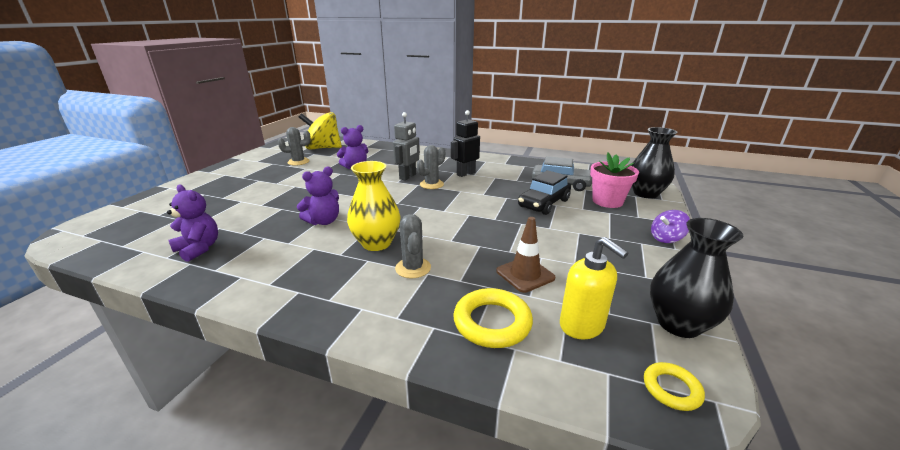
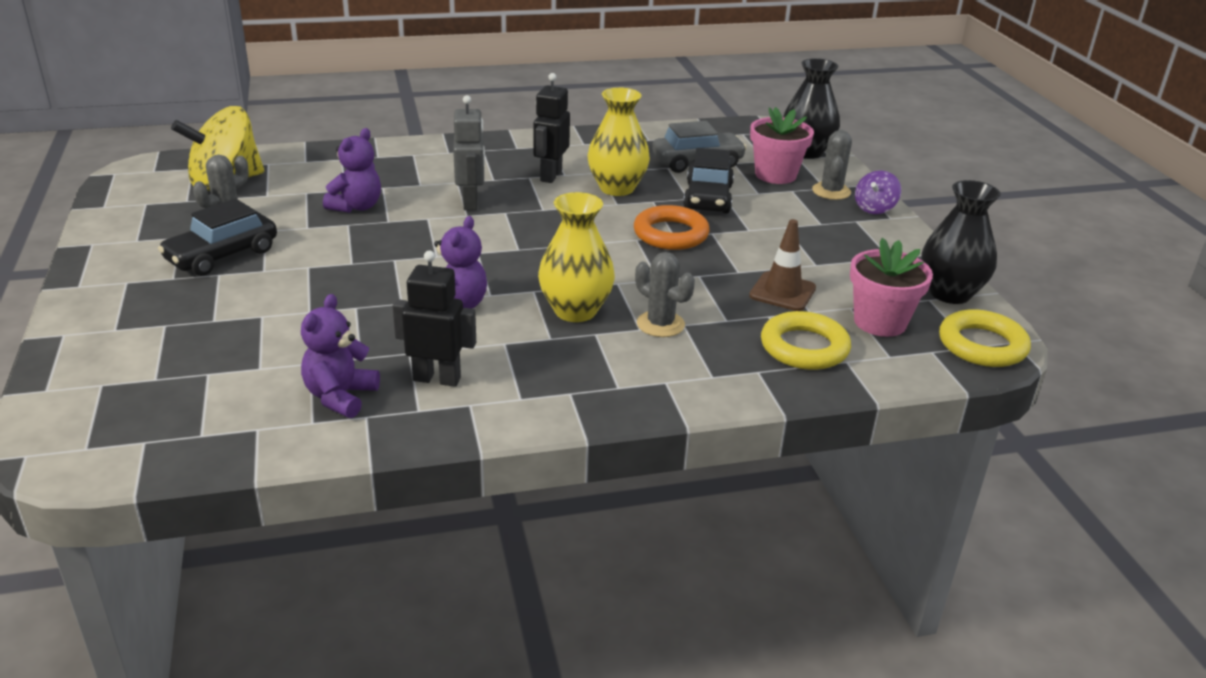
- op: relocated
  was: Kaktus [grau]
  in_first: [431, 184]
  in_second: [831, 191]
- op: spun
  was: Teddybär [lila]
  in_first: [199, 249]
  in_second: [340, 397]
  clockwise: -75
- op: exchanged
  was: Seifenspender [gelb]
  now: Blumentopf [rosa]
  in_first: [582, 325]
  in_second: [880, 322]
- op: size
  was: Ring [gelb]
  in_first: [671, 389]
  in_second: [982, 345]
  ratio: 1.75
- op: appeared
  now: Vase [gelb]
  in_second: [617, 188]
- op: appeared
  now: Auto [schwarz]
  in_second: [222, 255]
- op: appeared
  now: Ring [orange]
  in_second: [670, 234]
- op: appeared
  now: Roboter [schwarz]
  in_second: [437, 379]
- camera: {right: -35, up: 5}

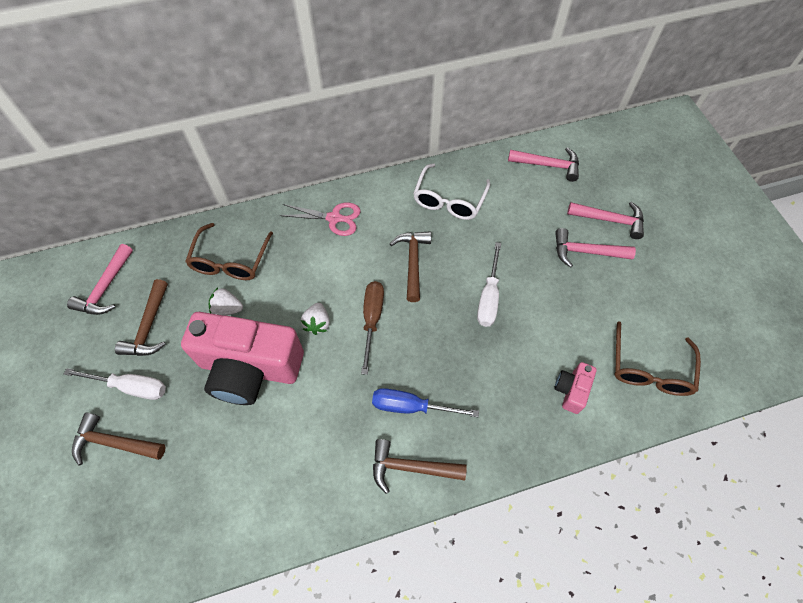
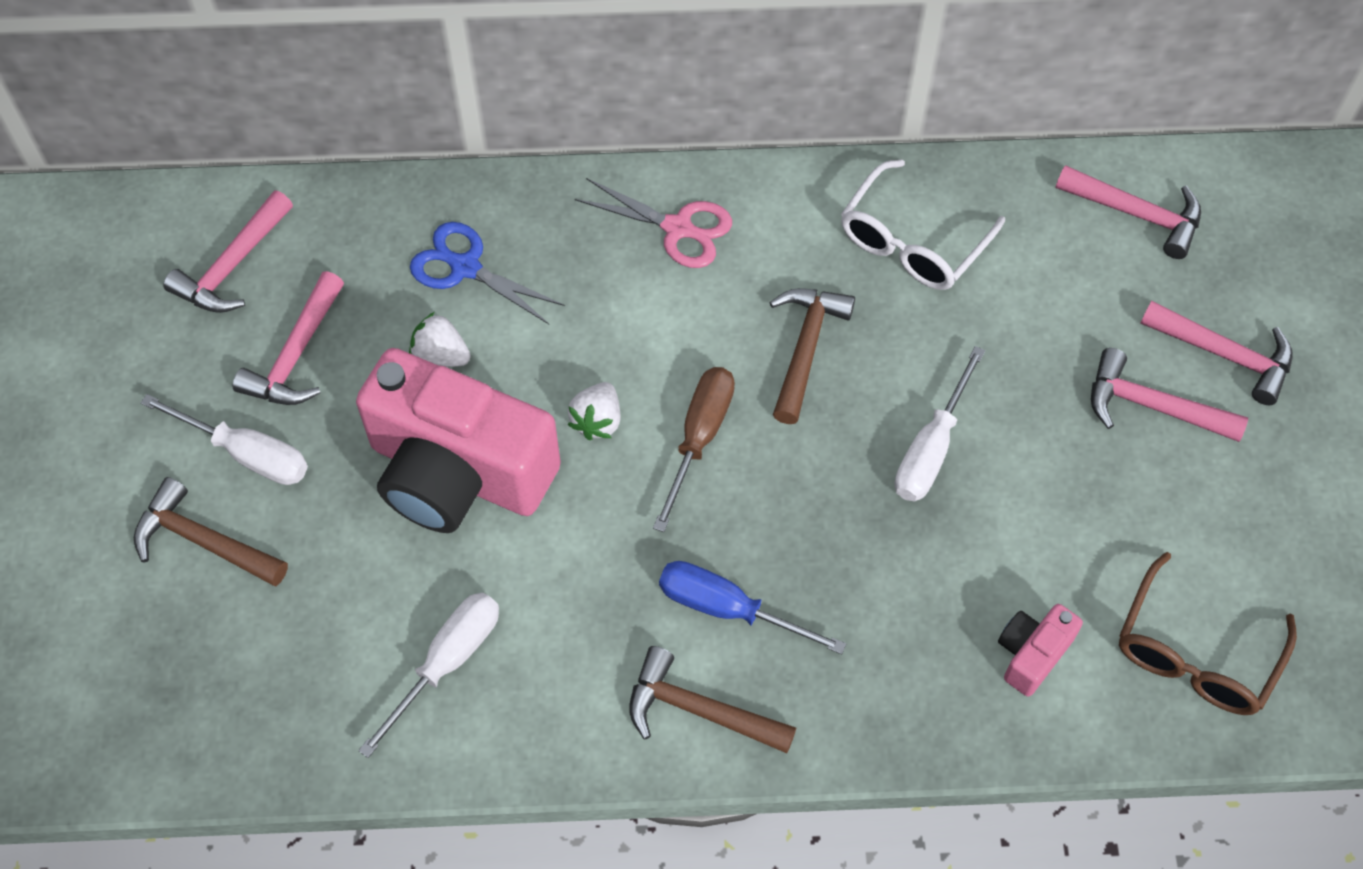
- op: exchanged
  was: Brille [braun]
  now: Schere [blau]
  in_first: [230, 261]
  in_second: [464, 267]
- op: colour
  was: Hammer [braun]
  now: Hammer [rosa]
  in_first: [149, 326]
  in_second: [296, 355]
- op: appeared
  now: Schraubenzieher [weiß]
  in_second: [447, 662]
- camera: {right: 15, up: 0}

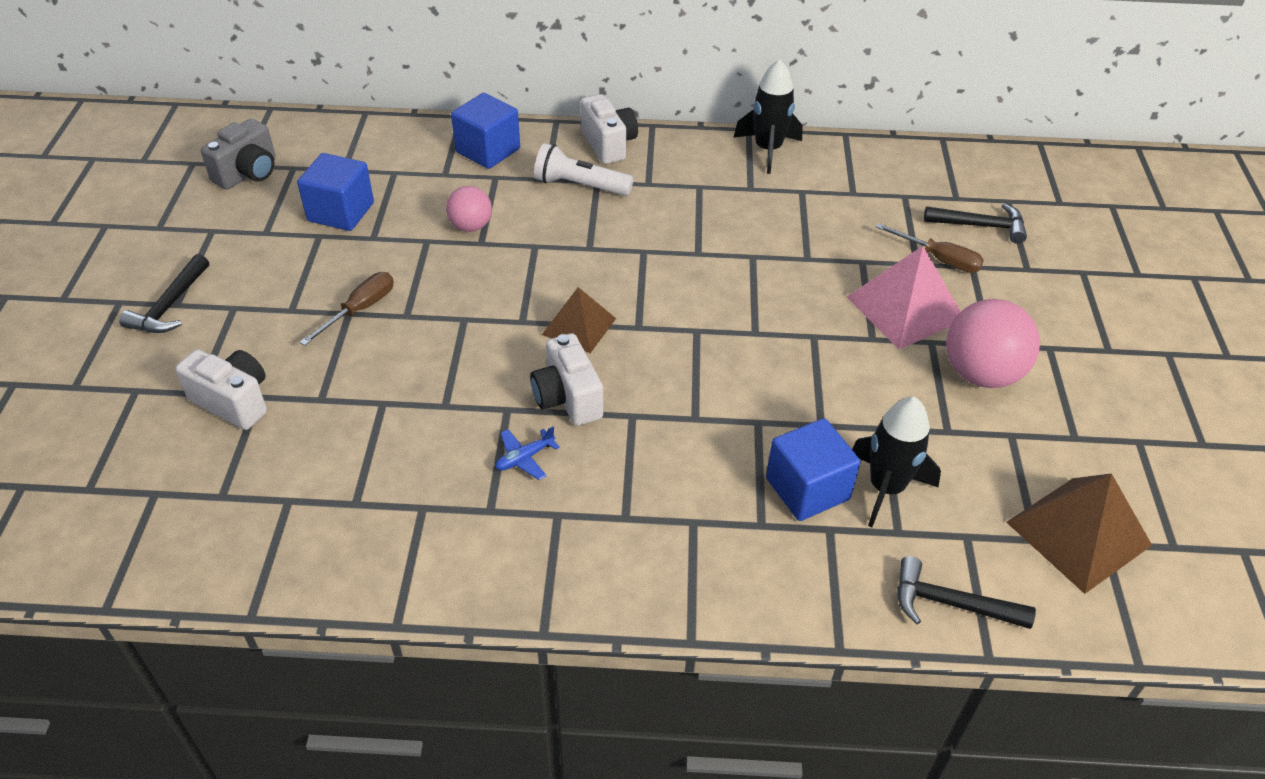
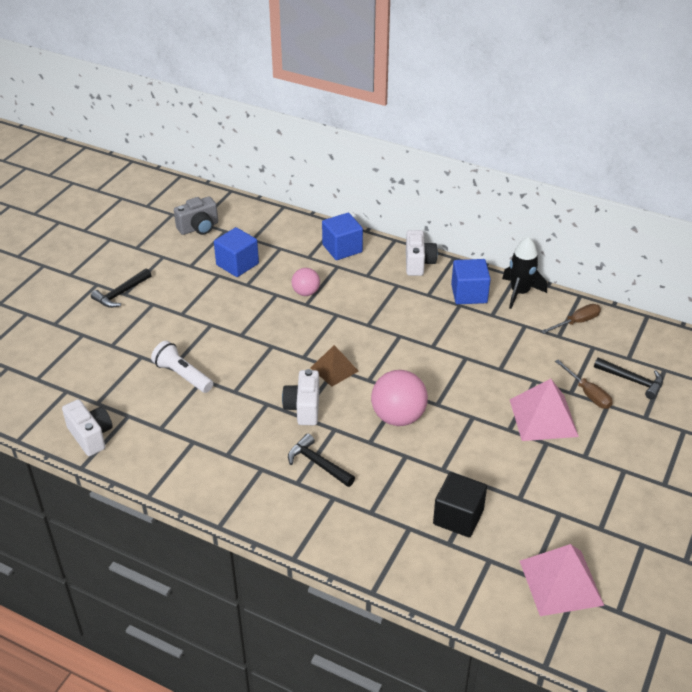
- op: relocated
  was: Taschenlampe [weiß]
  in_first: [580, 185]
  in_second: [183, 375]
- op: relocated
  was: Schraubenzieher [braun]
  in_first: [360, 310]
  in_second: [576, 322]
- op: relocated
  was: Ball [rosa]
  in_first: [981, 374]
  in_second: [398, 417]
- op: relocated
  was: Kamera [weiß]
  in_first: [233, 401]
  in_second: [91, 436]
- op: exchanged
  was: Rakete [schwarz]
  now: Kubus [schwarz]
  in_first: [886, 488]
  in_second: [458, 517]
- op: relocated
  was: Kubus [blau]
  in_first: [807, 489]
  in_second: [469, 294]
- op: missing
  was: Flugzeug [blau]
  in_first: [524, 458]
- op: colour
  was: Pyramide [braun]
  now: Pyramide [rosa]
  in_first: [1078, 533]
  in_second: [561, 582]
- op: relocated
  was: Hammer [schwarz]
  in_first: [951, 604]
  in_second: [318, 464]
- camera: {right: 25, up: -5}

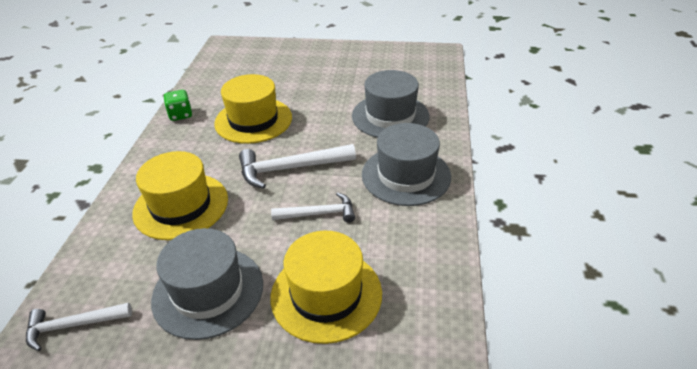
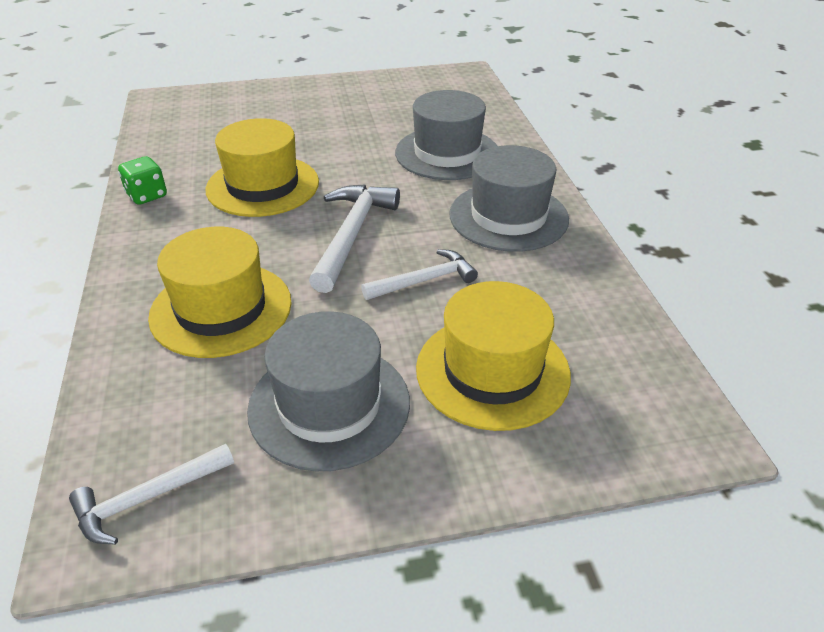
- op: spun
  was: Hammer [weiß]
  in_first: [290, 168]
  in_second: [352, 235]
  clockwise: 135
- camera: {right: -20, up: 0}

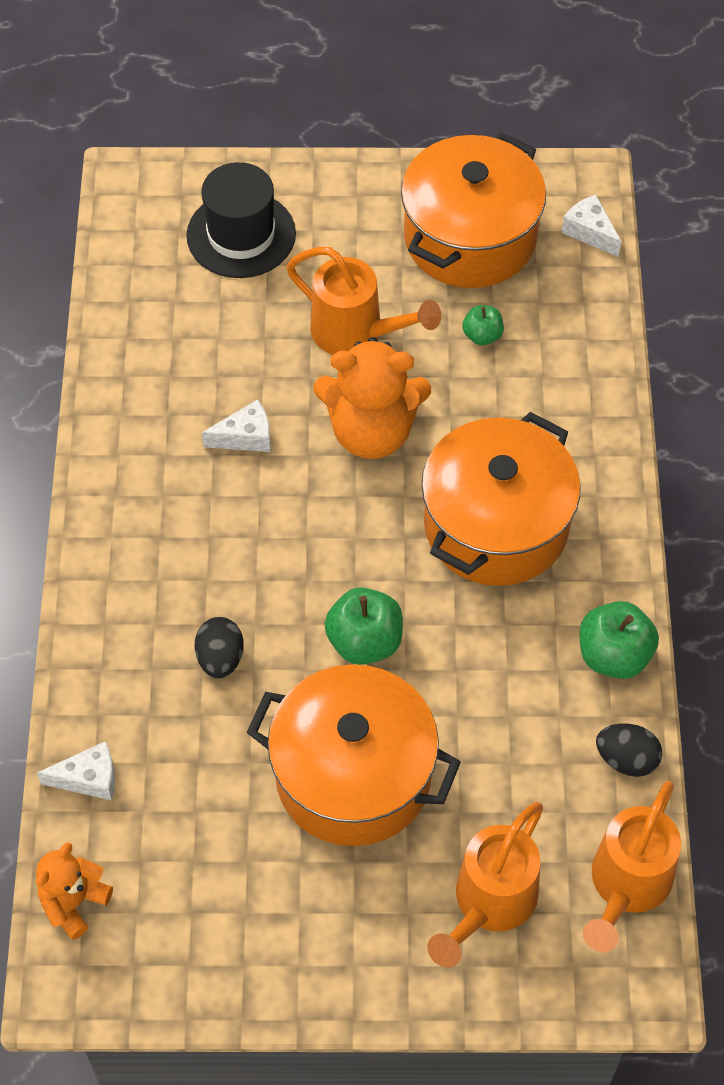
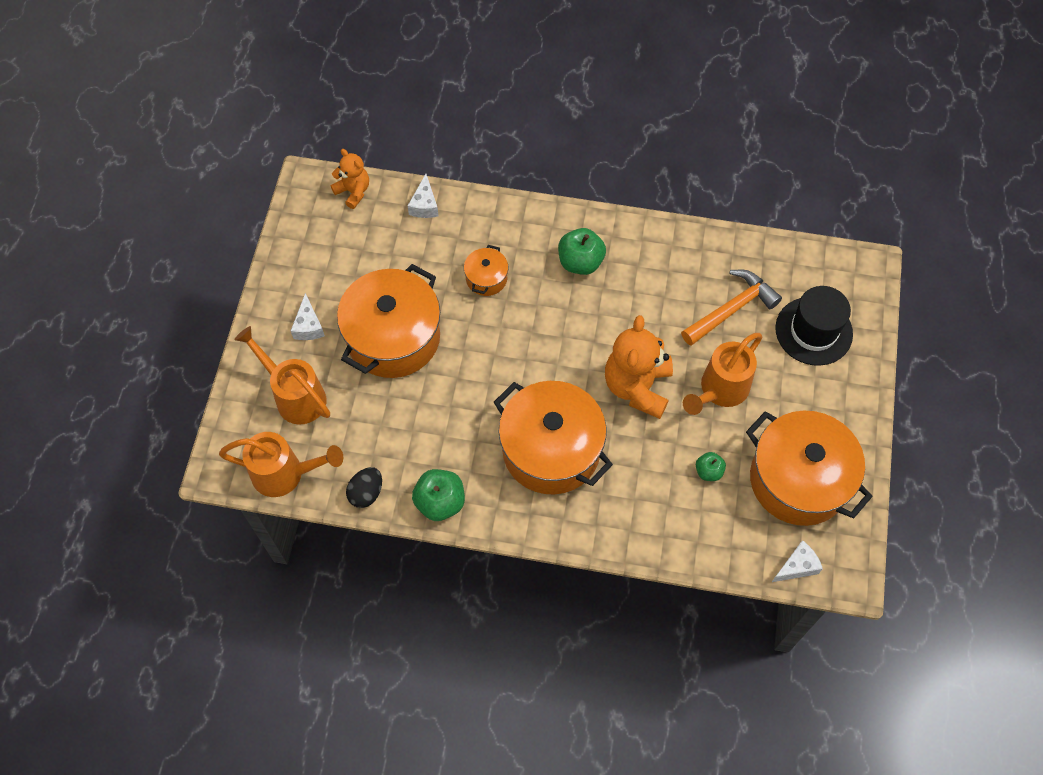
- op: relocated
  was: Käse [weiß]
  in_first: [245, 437]
  in_second: [308, 326]
- op: relocated
  was: Apfel [grün]
  in_first: [364, 641]
  in_second: [580, 262]
- op: exchanged
  was: Ei [schwarz]
  now: Kochtopf [orange]
  in_first: [220, 658]
  in_second: [486, 278]
- op: spun
  was: Gießkanne [orange]
  in_first: [626, 886]
  in_second: [285, 474]
  clockwise: 150
- op: appeared
  now: Hammer [orange]
  in_second: [731, 309]
- camera: {right: 100, up: 5}

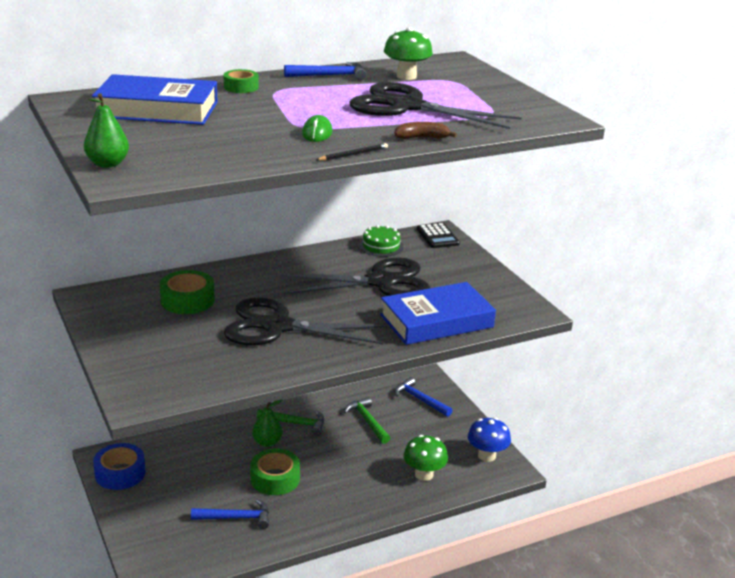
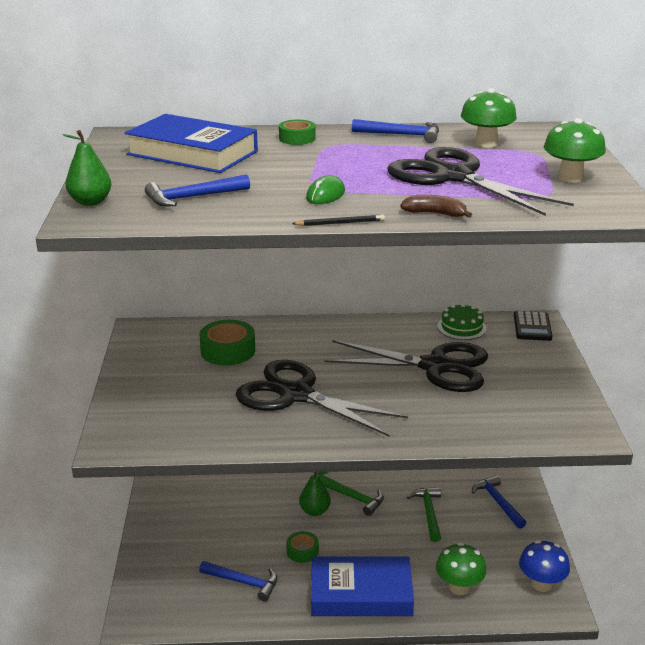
- op: relocated
  was: Buch [blau]
  in_first: [436, 321]
  in_second: [361, 593]
- op: missing
  was: Klebeband [blau]
  in_first: [120, 473]
- op: size
  was: Klebeband [grün]
  in_first: [275, 478]
  in_second: [302, 551]
  ratio: 0.62
- op: appeared
  now: Pilz [grün]
  in_second: [570, 178]
- op: appeared
  now: Hammer [blau]
  in_second: [193, 197]
- camera: {right: 25, up: 0}

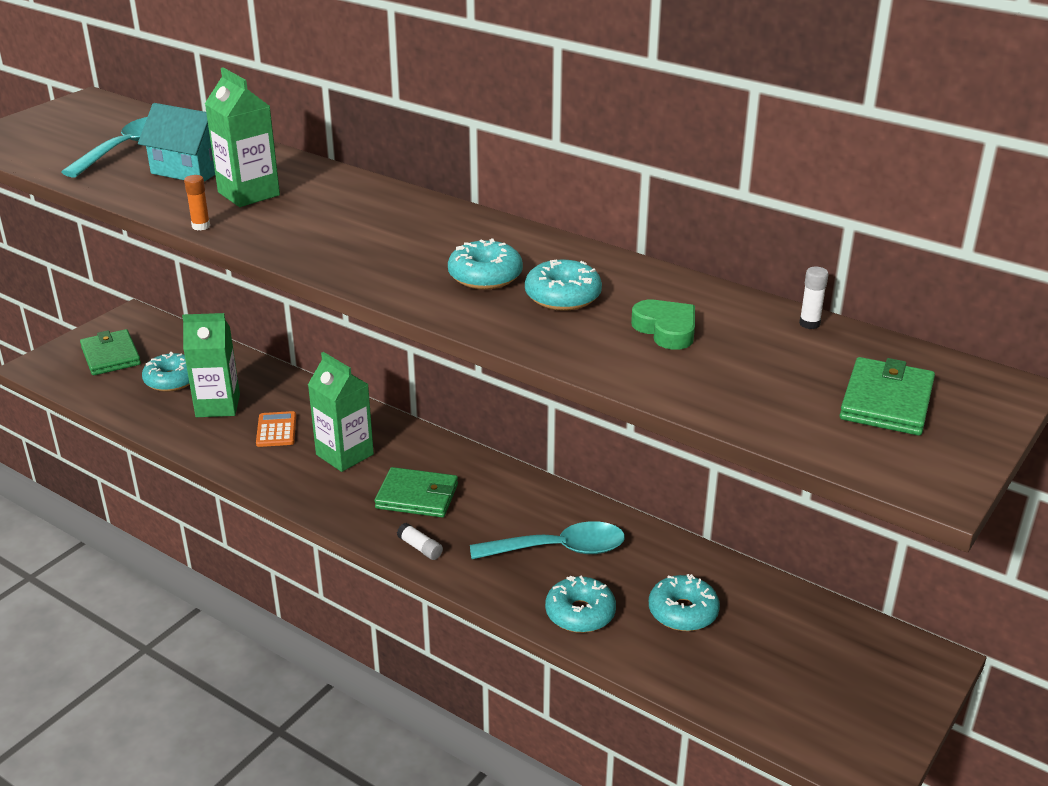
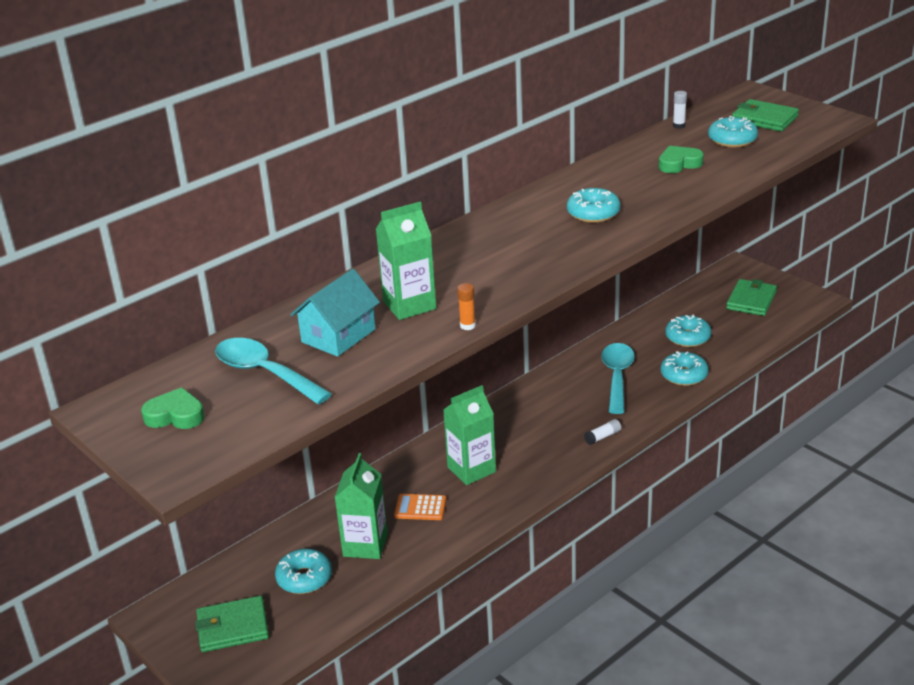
- op: relocated
  was: Donut [türkis]
  in_first: [563, 296]
  in_second: [732, 140]
- op: relocated
  was: Geldbörse [grün]
  in_first: [417, 496]
  in_second: [751, 300]
- op: appeared
  now: Herz [grün]
  in_second: [175, 415]
- camera: {right: -75, up: 0}

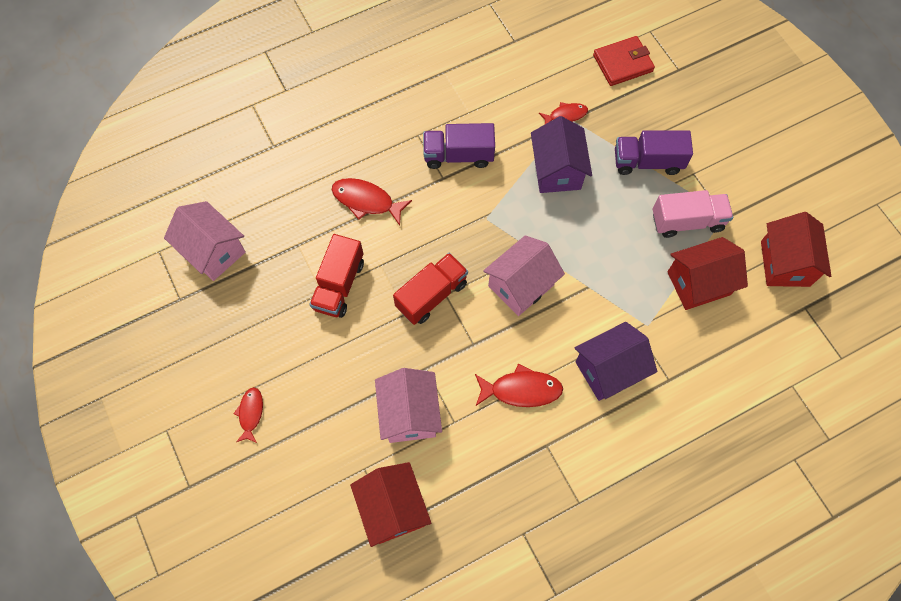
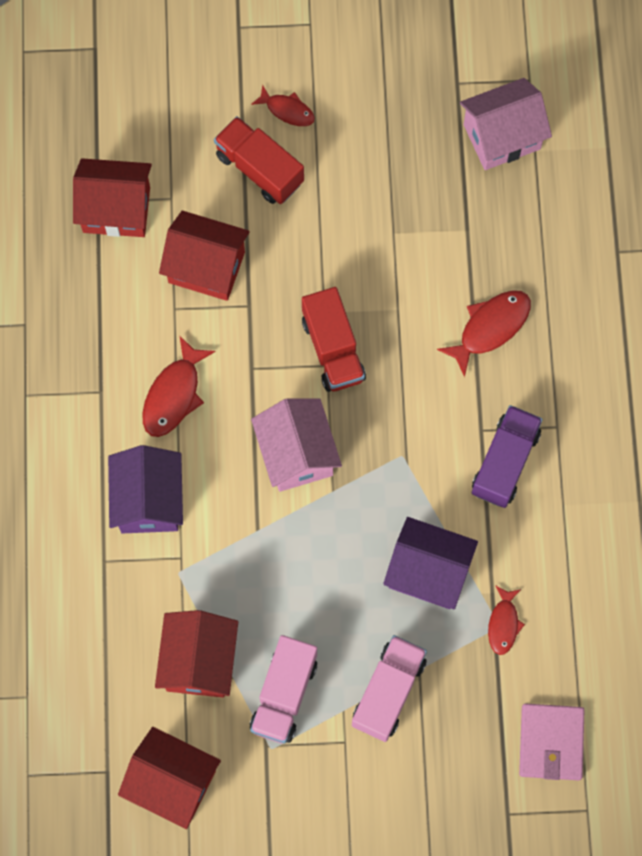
- op: colour
  was: Geldbörse [rot]
  now: Geldbörse [rosa]
  in_first: [623, 63]
  in_second: [551, 742]
- op: colour
  was: Lastwagen [lila]
  now: Lastwagen [rosa]
  in_first: [647, 162]
  in_second: [388, 692]
- op: relocated
  was: Lastwagen [rot]
  in_first: [339, 285]
  in_second: [259, 169]
- op: colour
  was: Haus [rosa]
  now: Haus [rot]
  in_first: [409, 414]
  in_second: [206, 267]
- camera: {right: 115, up: 5}

